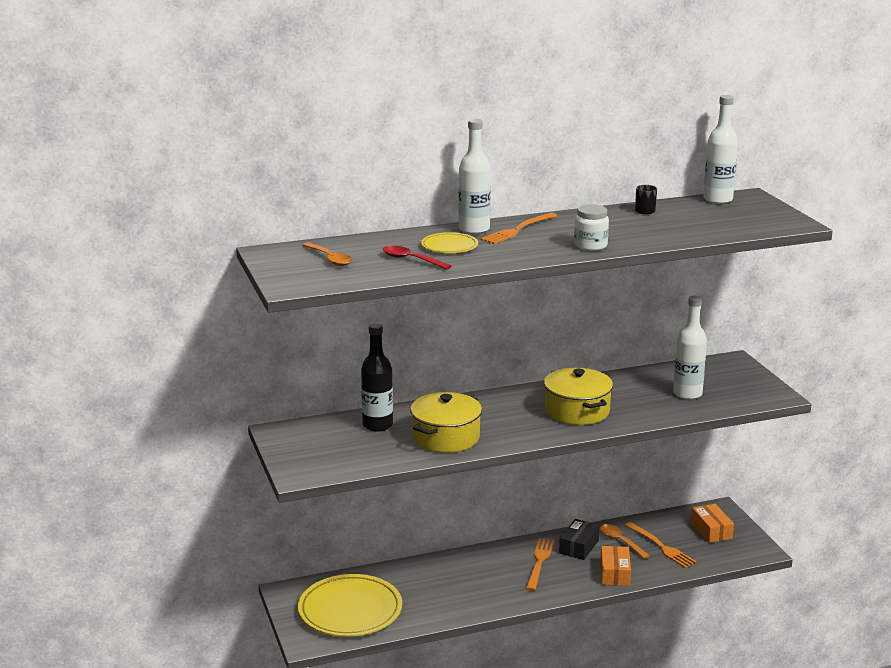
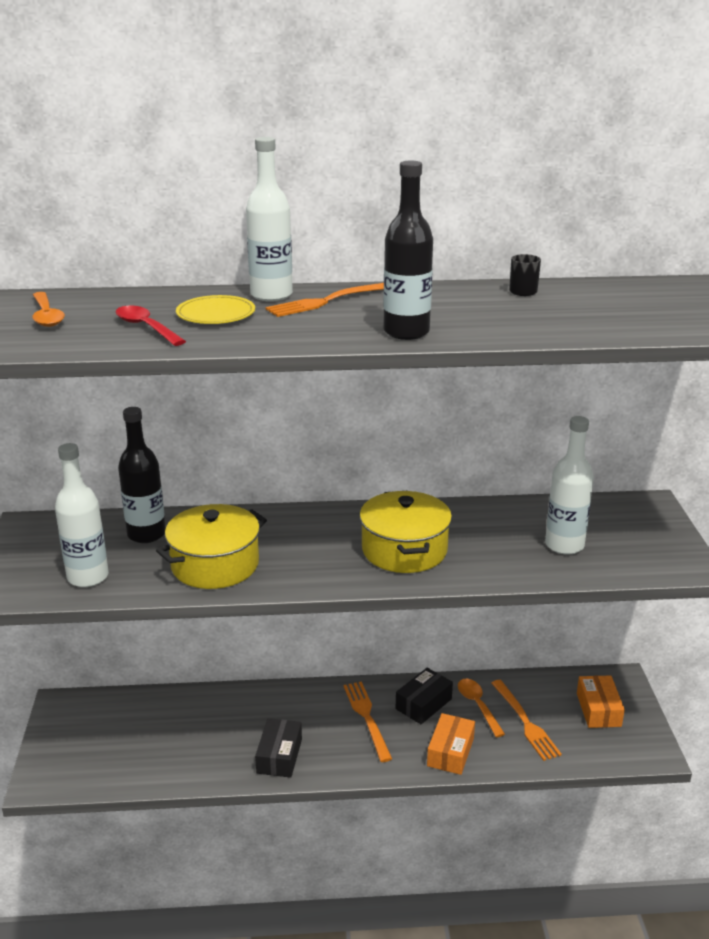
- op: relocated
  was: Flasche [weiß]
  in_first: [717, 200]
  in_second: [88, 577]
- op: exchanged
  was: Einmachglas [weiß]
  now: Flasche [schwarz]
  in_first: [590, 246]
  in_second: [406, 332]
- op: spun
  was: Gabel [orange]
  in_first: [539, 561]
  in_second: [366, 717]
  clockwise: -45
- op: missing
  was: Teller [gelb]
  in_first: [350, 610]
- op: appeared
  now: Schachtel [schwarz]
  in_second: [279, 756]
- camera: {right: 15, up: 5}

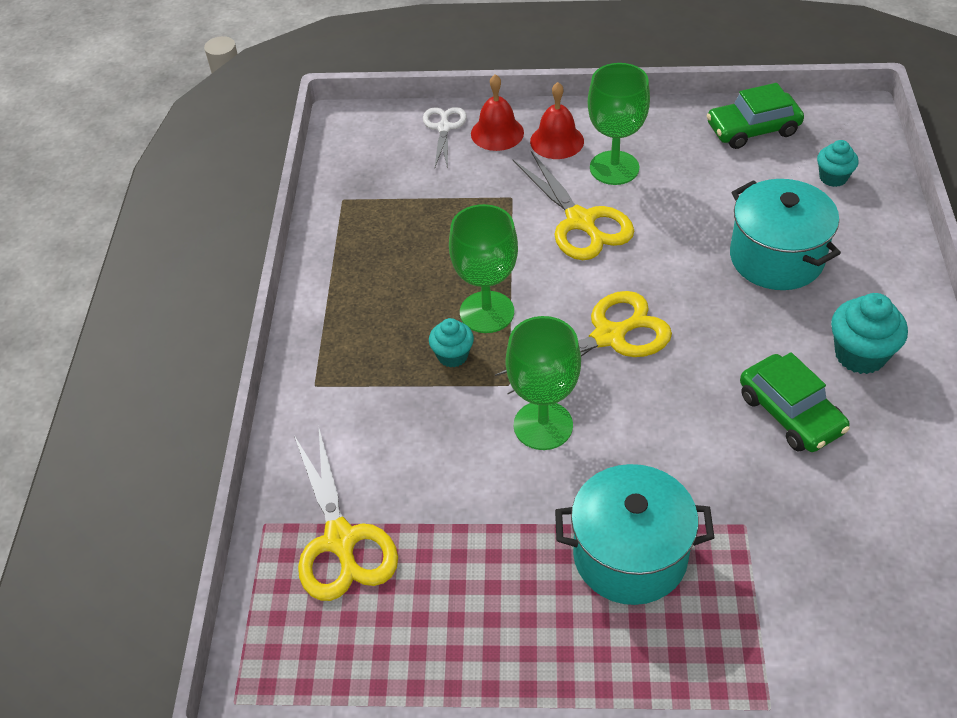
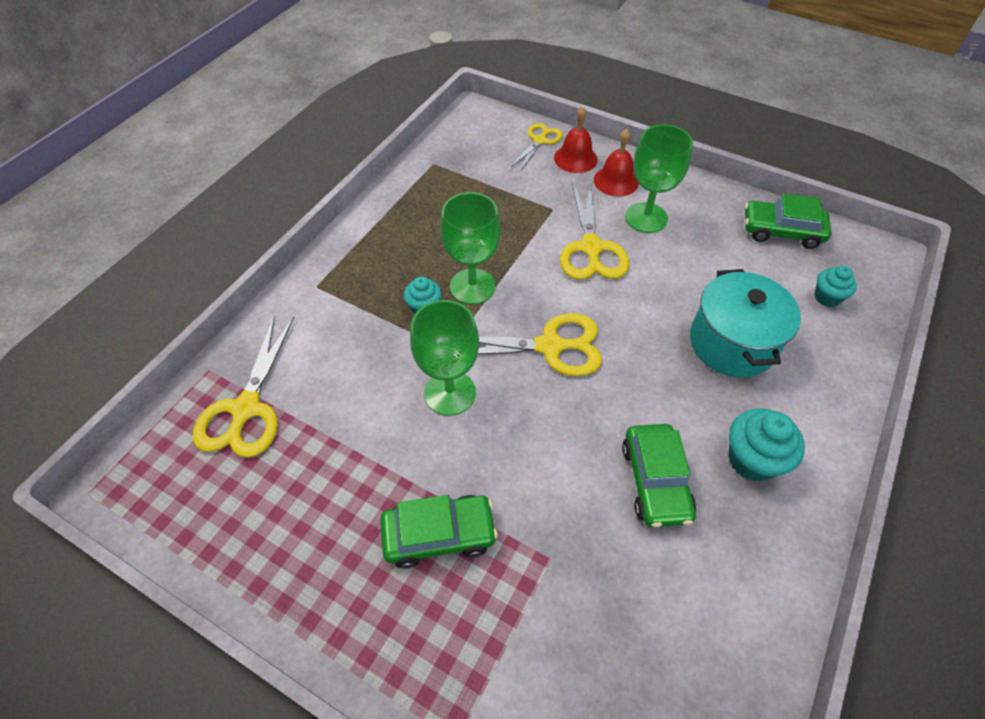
- op: colour
  was: Schere [weiß]
  now: Schere [gelb]
  in_first: [444, 128]
  in_second: [540, 141]
- op: exchanged
  was: Kochtopf [türkis]
  now: Auto [grün]
  in_first: [630, 555]
  in_second: [439, 534]
- camera: {right: 25, up: 5}

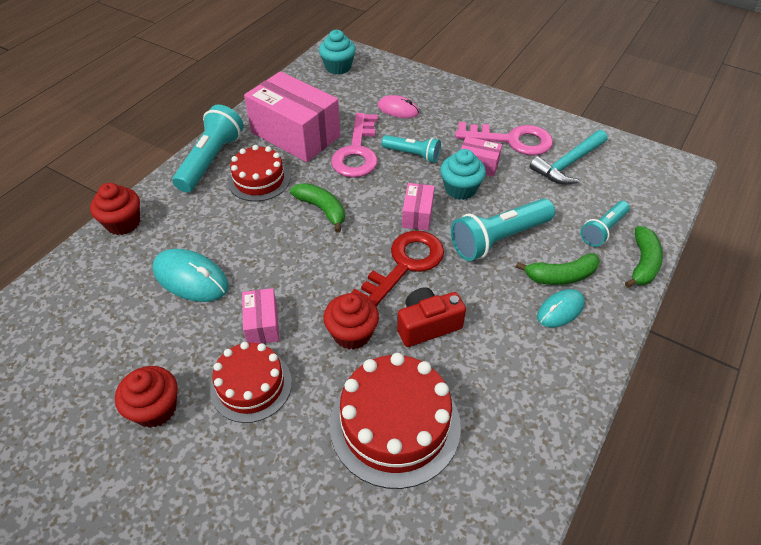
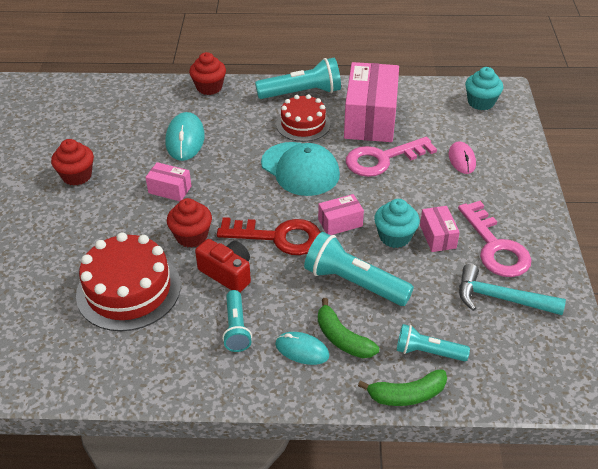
- op: relocated
  was: Taschenlampe [türkis]
  in_first: [413, 155]
  in_second: [236, 328]
- op: exchanged
  was: Banane [grün]
  now: Kappe [türkis]
  in_first: [322, 209]
  in_second: [300, 169]
- op: spun
  was: Schachtel [rosa]
  in_first: [262, 324]
  in_second: [170, 189]
  clockwise: 60
- op: missing
  was: Kuchen [rot]
  in_first: [251, 385]
- camera: {right: 60, up: -5}

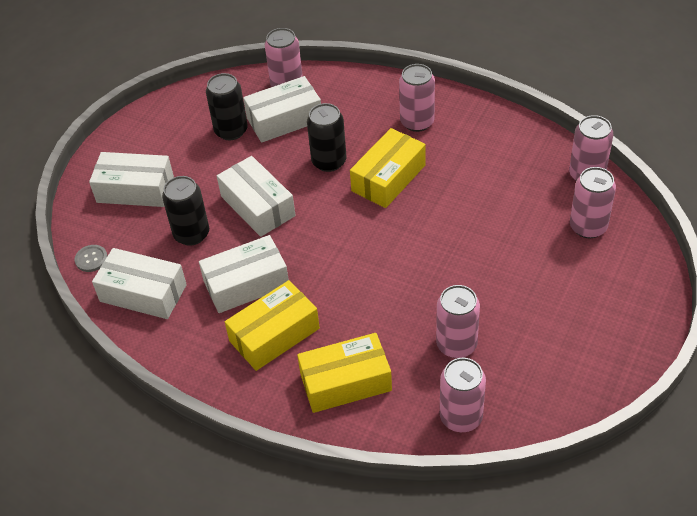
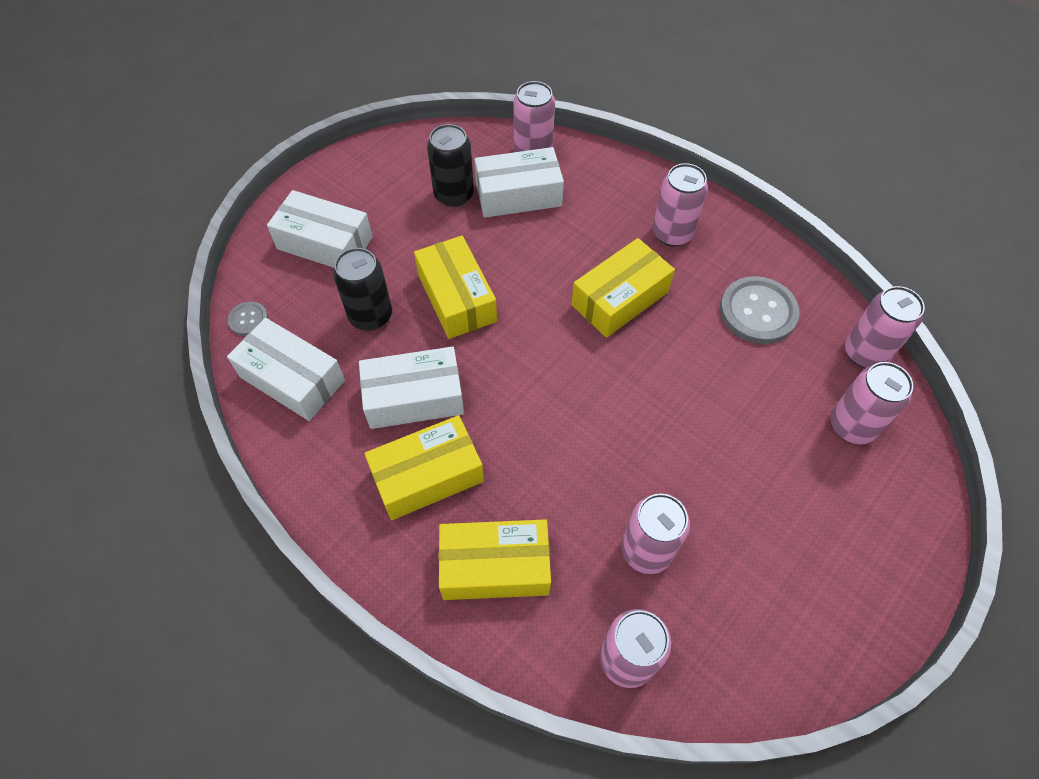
- op: missing
  was: Dose [schwarz]
  in_first: [329, 161]
- op: colour
  was: Schachtel [weiß]
  now: Schachtel [gelb]
  in_first: [258, 206]
  in_second: [457, 298]
- op: appeared
  now: Knopf [grau]
  in_second: [758, 312]
- camera: {right: 10, up: 10}

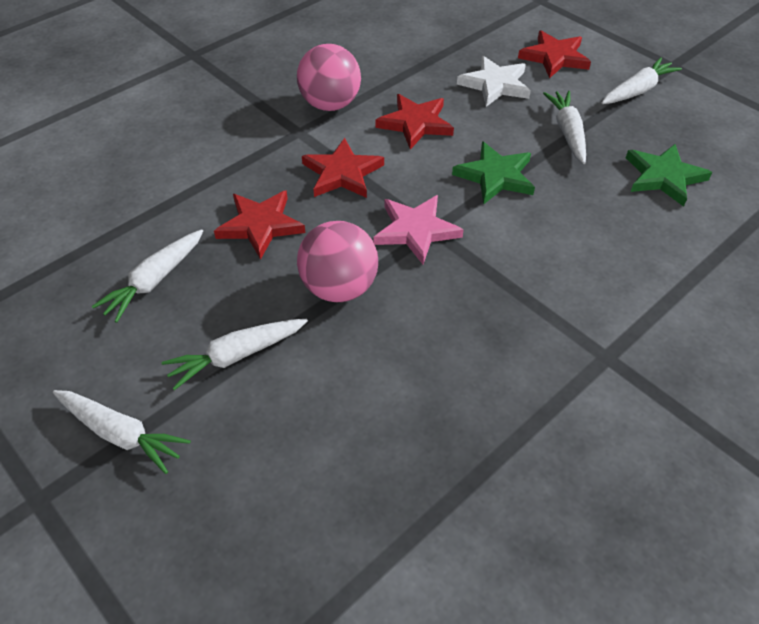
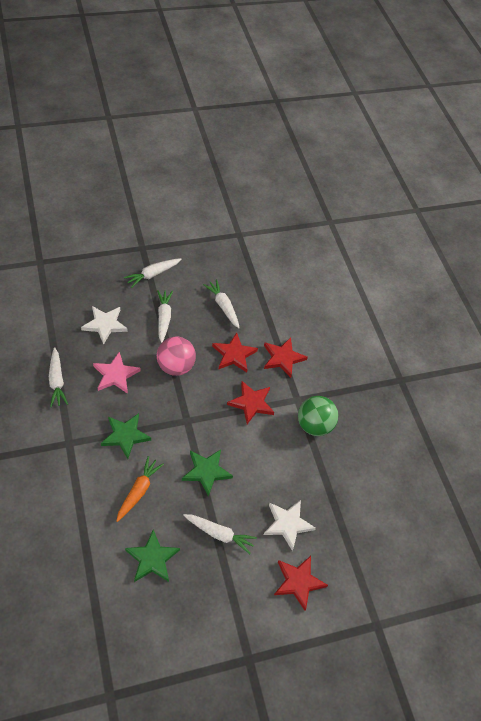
- op: colour
  was: Ball [rosa]
  now: Ball [grün]
  in_first: [330, 104]
  in_second: [314, 425]
- op: relocated
  was: Karotte [weiß]
  in_first: [637, 90]
  in_second: [57, 381]
- op: relocated
  was: Stern [rot]
  in_first: [415, 123]
  in_second: [283, 358]
- op: relocated
  was: Stern [rosa]
  in_first: [416, 230]
  in_second: [116, 375]
- op: appeared
  now: Stern [weiß]
  in_second: [105, 325]
- op: appeared
  now: Stern [grün]
  in_second: [125, 436]
- op: appeared
  now: Karotte [orange]
  in_second: [138, 491]
- camera: {right: 110, up: 5}

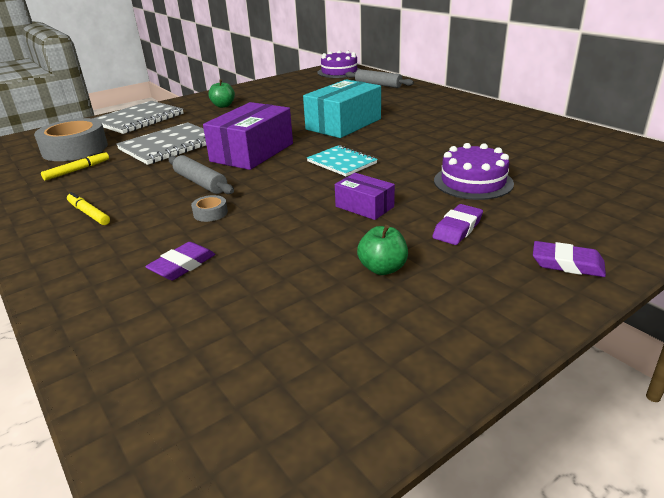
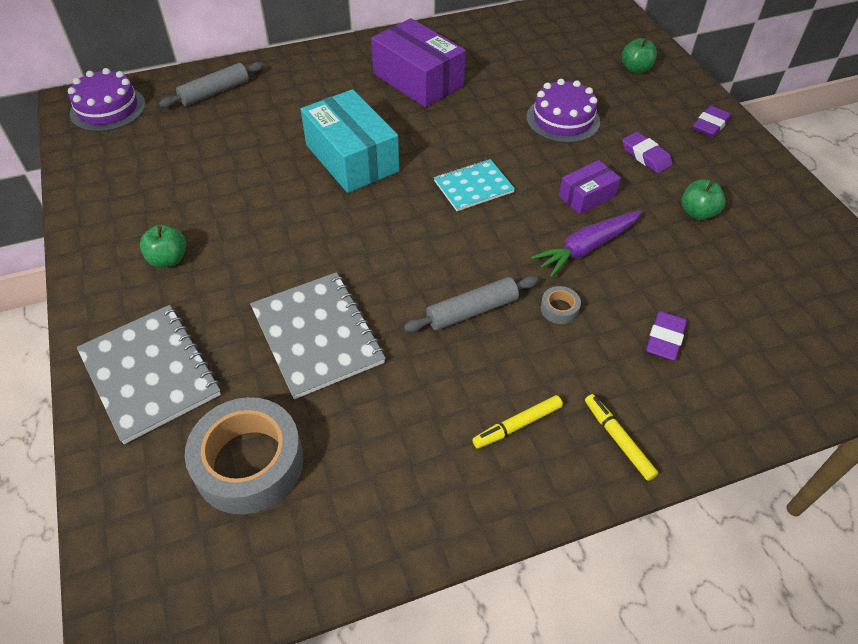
- op: relocated
  was: Schachtel [lila]
  in_first: [252, 152]
  in_second: [418, 80]
- op: relocated
  was: Filzstift [gelb]
  in_first: [77, 170]
  in_second: [618, 439]
- op: spun
  was: Radiergummi [lila]
  in_first: [182, 265]
  in_second: [664, 339]
  clockwise: 60
- op: appeared
  now: Apfel [grün]
  in_second: [636, 69]
- op: appeared
  now: Karotte [lila]
  in_second: [587, 248]
- camera: {right: -75, up: 20}

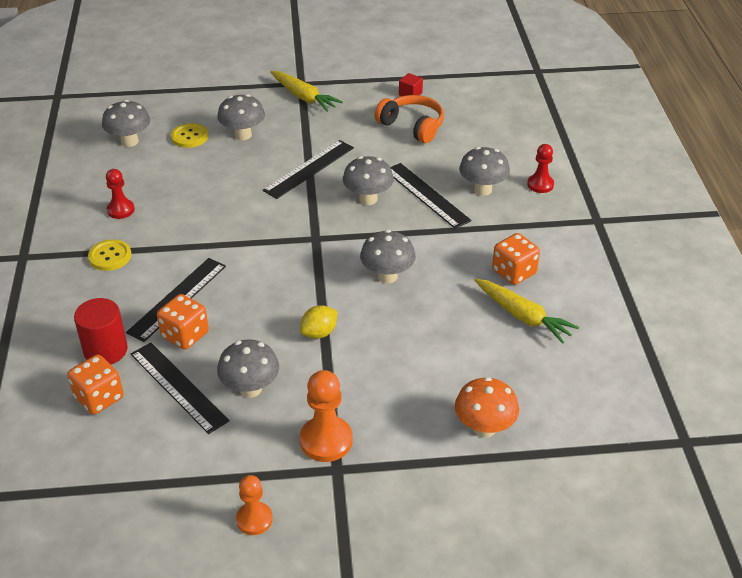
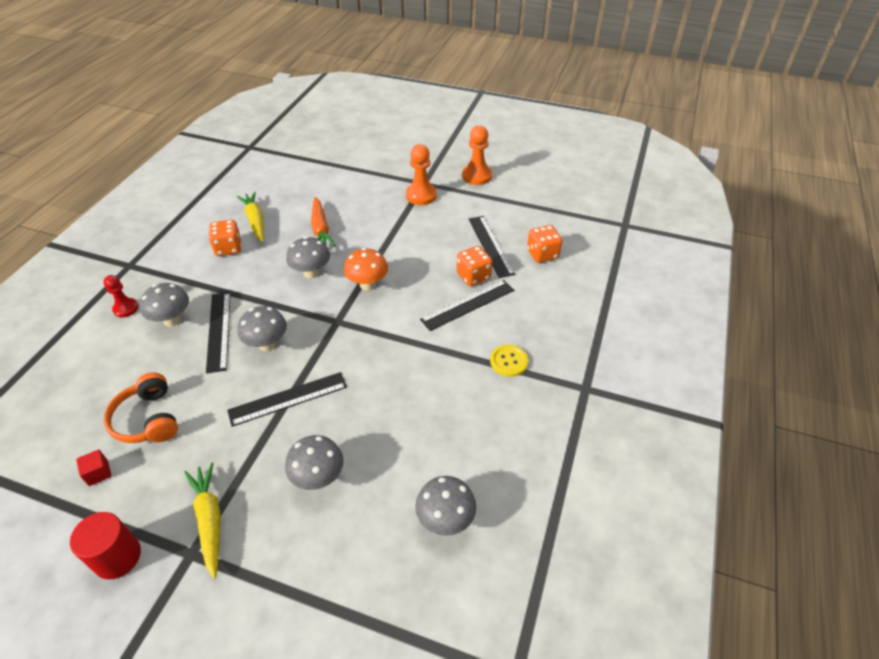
- op: missing
  was: Knopf [gelb]
  in_first: [189, 137]
- op: missing
  was: Bauer [rot]
  in_first: [121, 210]
- op: relocated
  was: Vollzylinder [rot]
  in_first: [105, 350]
  in_second: [117, 557]
- op: missing
  was: Zitrone [gelb]
  in_first: [319, 333]
- op: missing
  was: Pilz [grau]
  in_first: [250, 389]
- op: relocated
  was: Pilz [orange]
  in_first: [484, 428]
  in_second: [367, 284]
- op: size
  was: Bauer [orange]
  in_first: [254, 519]
  in_second: [476, 176]
  ratio: 1.56
- op: appeared
  now: Karotte [orange]
  in_second: [321, 229]
- camera: {right: -155, up: 5}

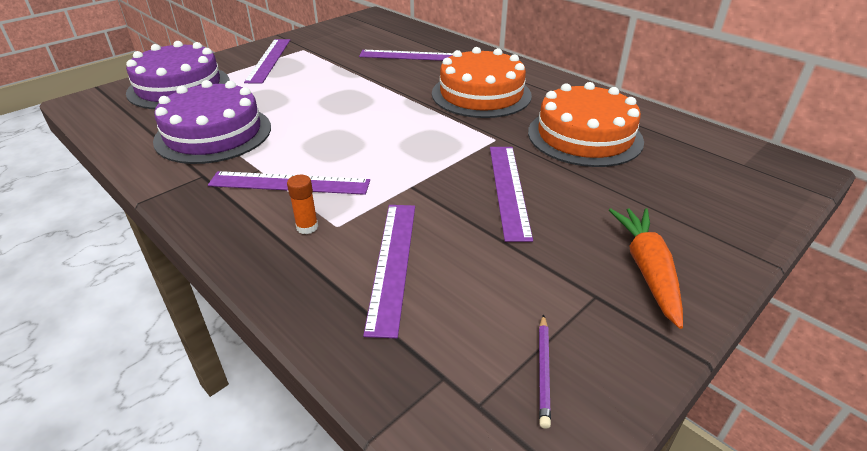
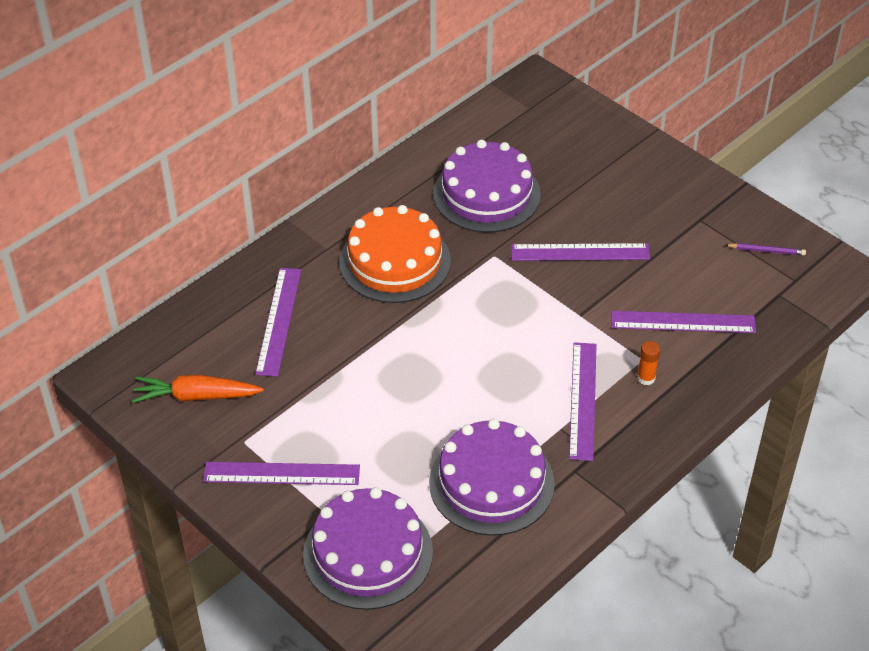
- op: colour
  was: Kuchen [orange]
  now: Kuchen [lila]
  in_first: [584, 136]
  in_second: [486, 194]
- op: relocated
  was: Karotte [orange]
  in_first: [647, 269]
  in_second: [196, 396]
- camera: {right: -90, up: 10}

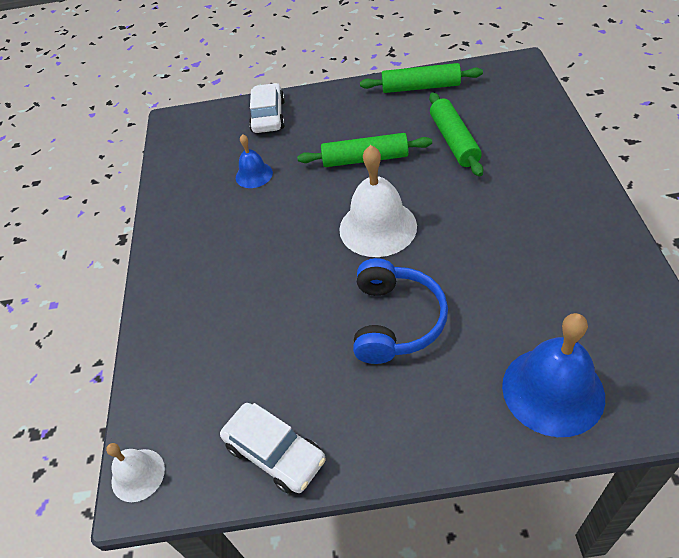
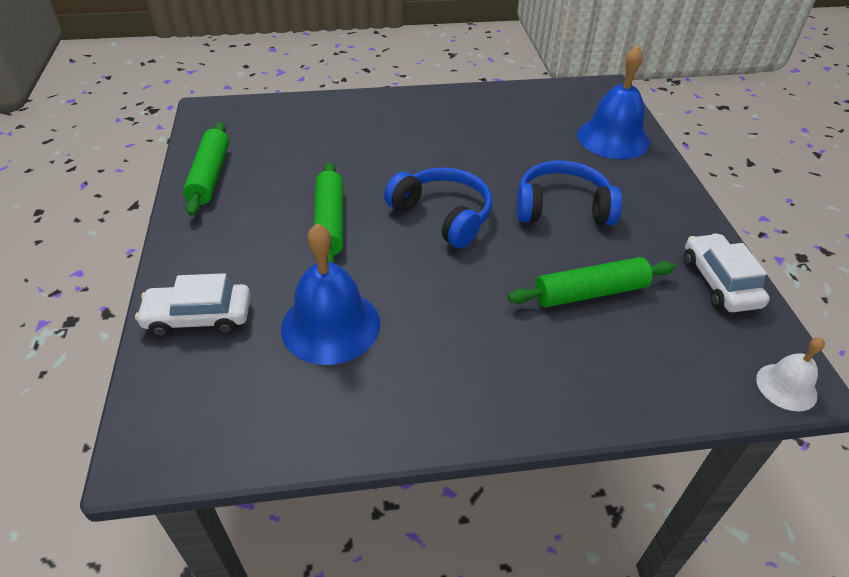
- op: relocated
  was: Nudelholz [grün]
  in_first: [454, 141]
  in_second: [590, 292]
- op: size
  was: Glocke [blau]
  in_first: [254, 175]
  in_second: [330, 325]
  ratio: 1.84
- op: exchanged
  was: Glocke [weiß]
  now: Kopfhörer [blau]
  in_first: [378, 227]
  in_second: [443, 215]
- op: spun
  was: Auto [weiß]
  in_first: [275, 453]
  in_second: [719, 282]
  clockwise: -45
- camera: {right: -100, up: -5}

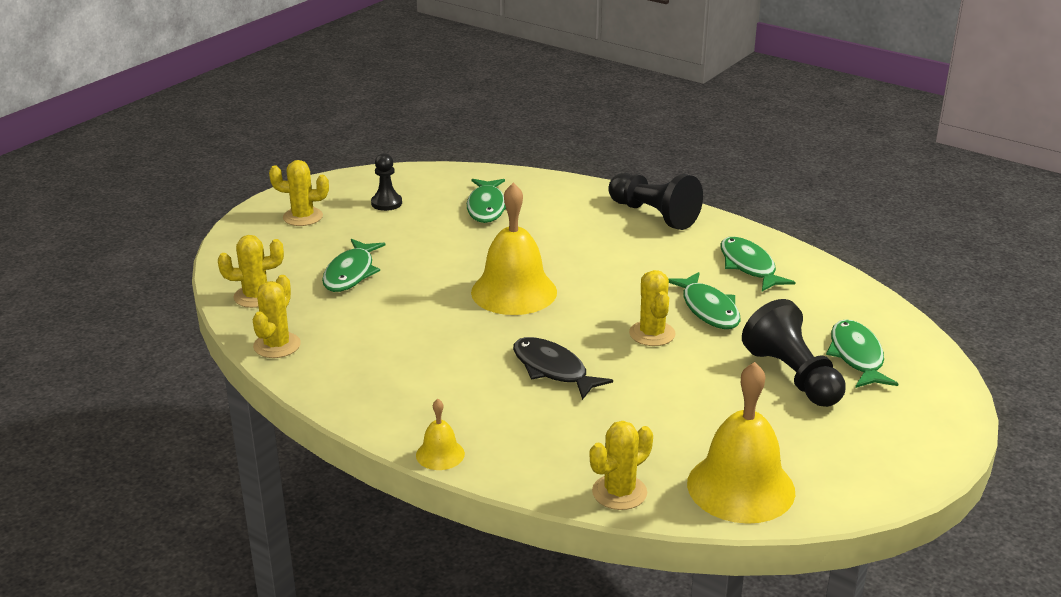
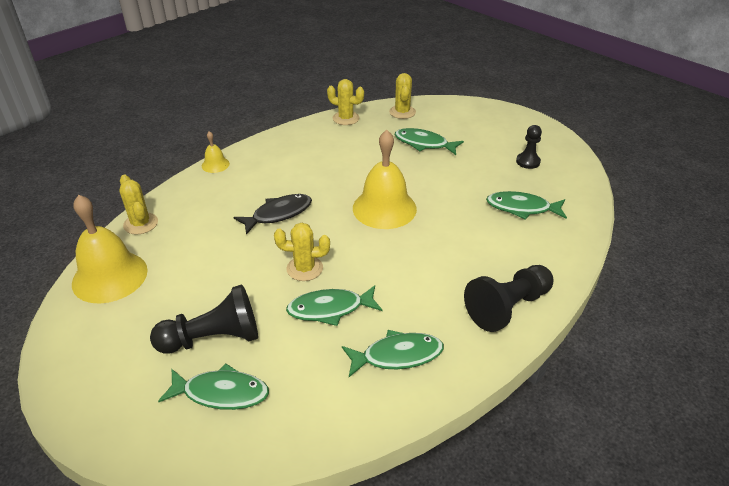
- op: missing
  was: Kaktus [gelb]
  in_first: [303, 217]
- camera: {right: 100, up: 10}

